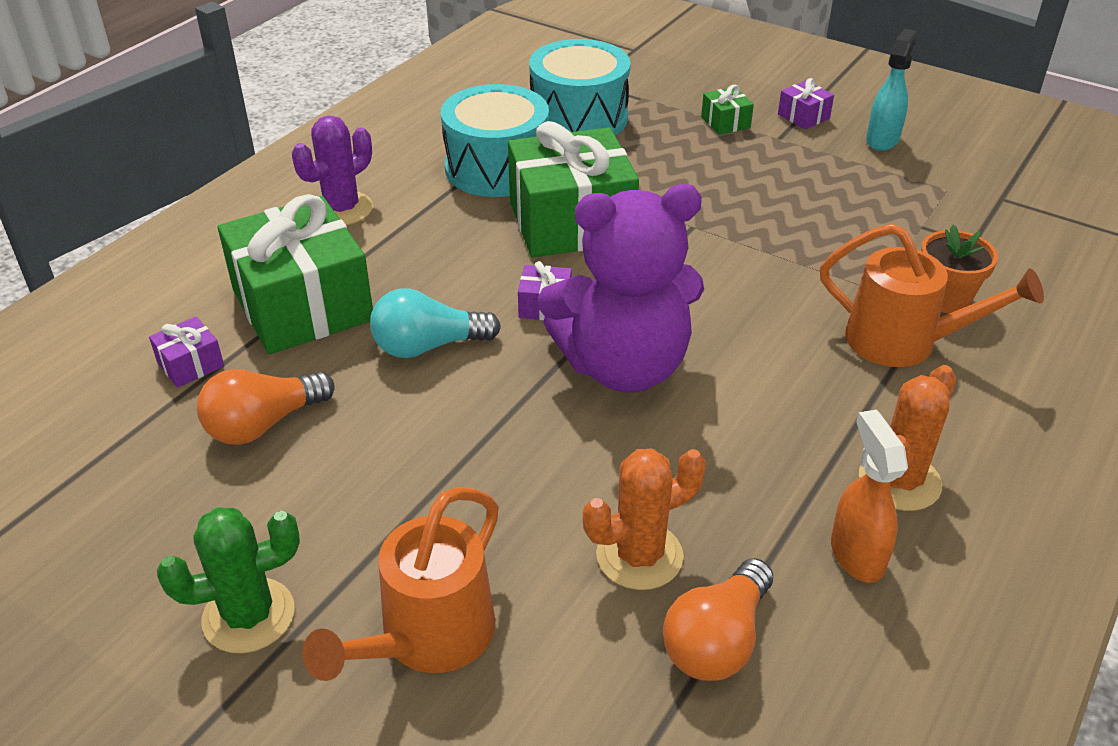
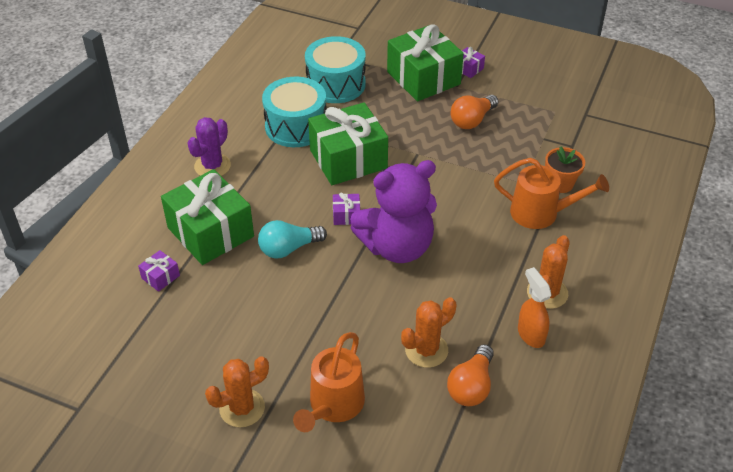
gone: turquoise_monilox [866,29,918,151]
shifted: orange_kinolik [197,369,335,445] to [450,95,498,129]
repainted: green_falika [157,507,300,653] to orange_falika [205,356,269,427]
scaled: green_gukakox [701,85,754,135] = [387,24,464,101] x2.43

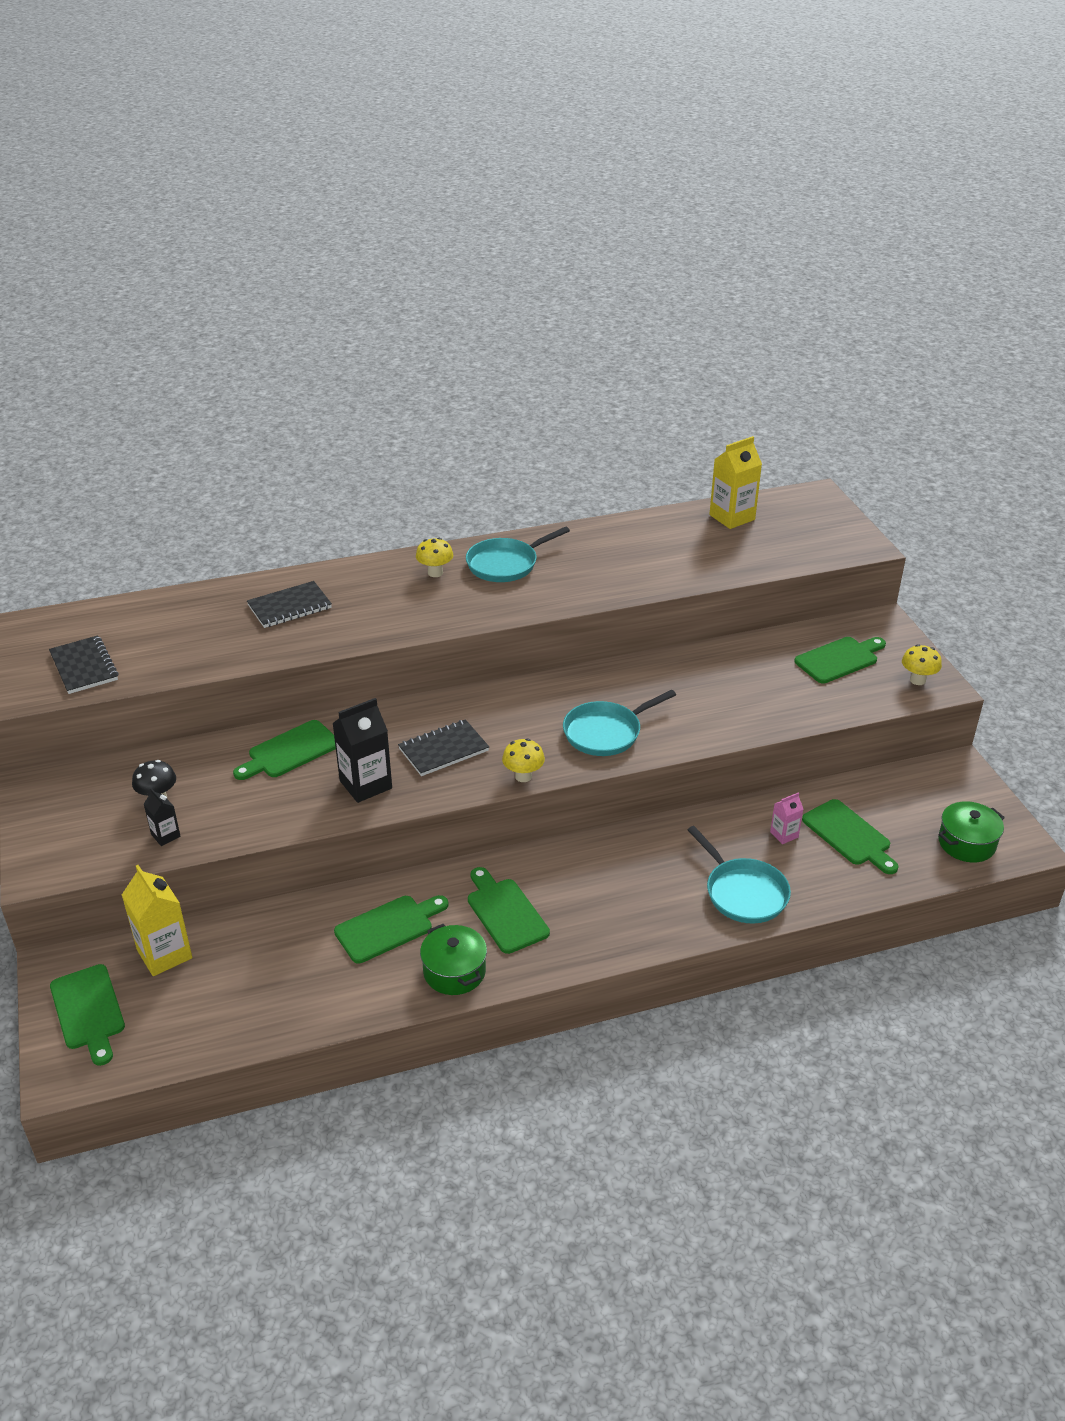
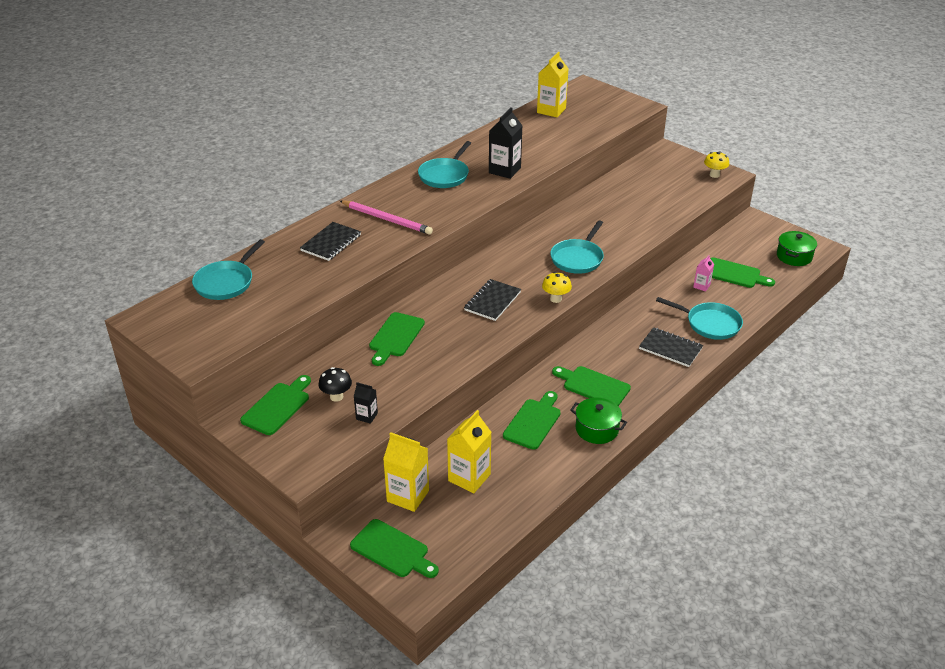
gone: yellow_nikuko [416,538,453,577]
new: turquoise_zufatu [192,239,265,300]; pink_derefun [340,200,433,235]; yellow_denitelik [447,410,492,493]
shifted: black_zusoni [49,635,119,694] to [639,327,703,367]; black_denitelik [332,698,392,803] to [489,107,523,179]; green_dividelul [794,637,886,683] to [240,375,311,435]

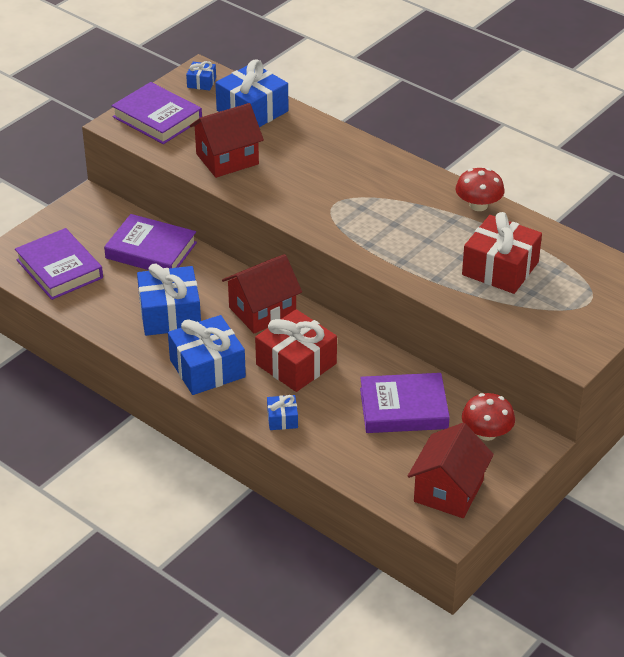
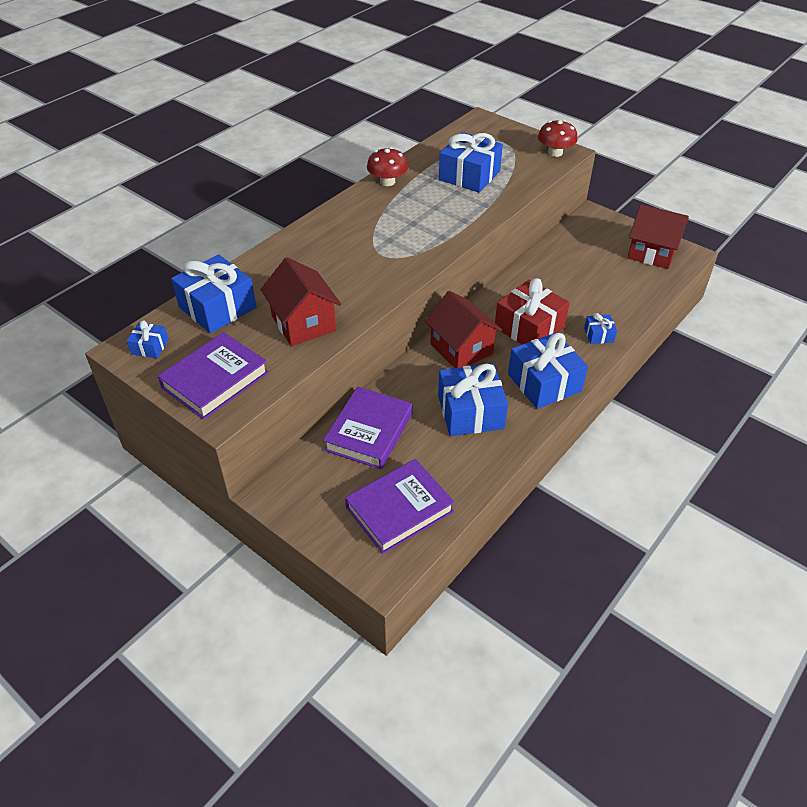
gone: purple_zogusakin [360,373,450,433]
shifted: red_nikuko [462,393,515,441] to [538,120,578,157]
repainted: red_gukakox [462,212,542,294] to blue_gukakox [439,132,503,193]

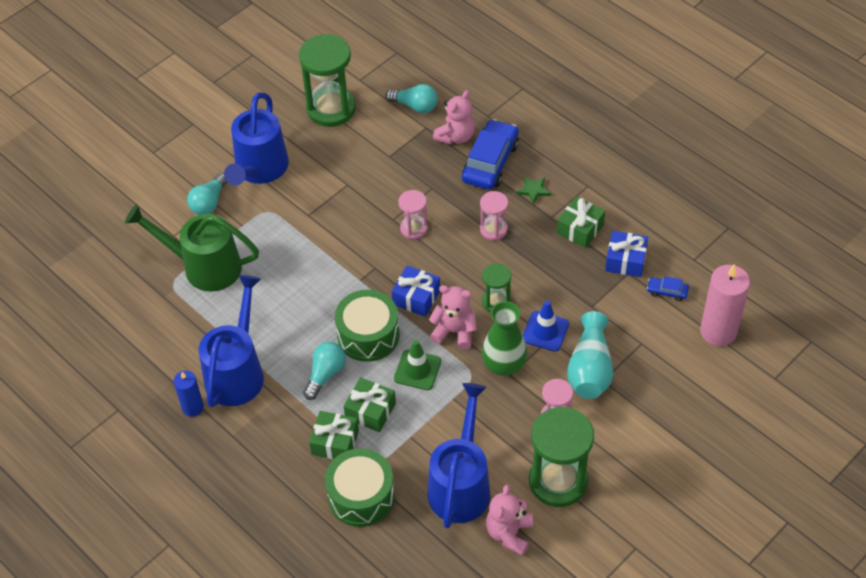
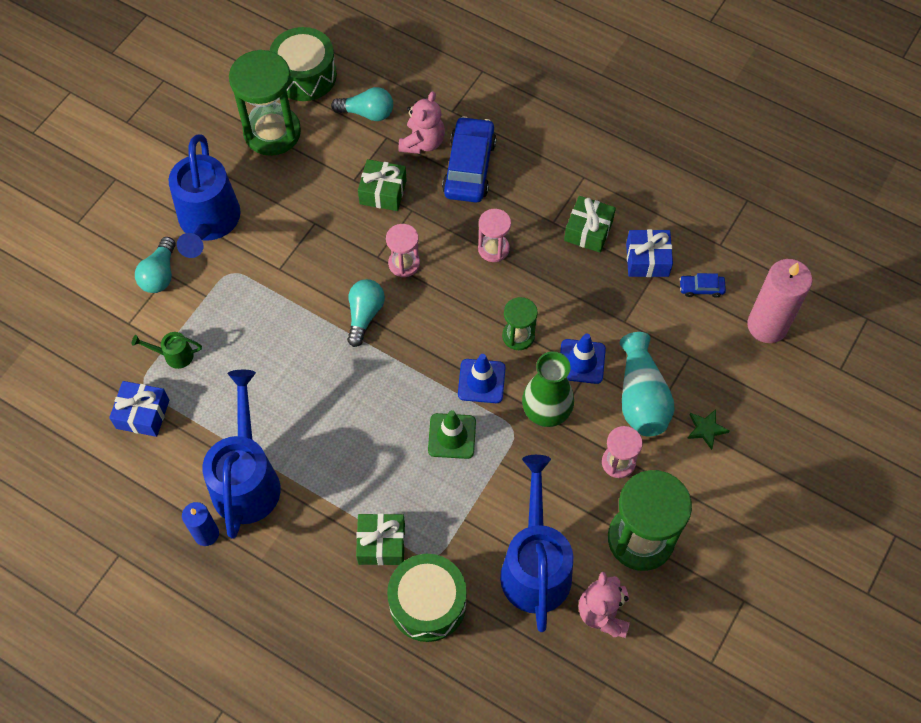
shifted: turquoise_kinolik [303,342,346,400] to [347,279,385,347]; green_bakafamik [335,290,399,362] to [270,27,337,101]; green_gukakox [344,377,396,432] to [358,159,407,211]; blue_gukakox [392,266,440,317] to [109,381,169,437]; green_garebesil [516,176,551,204] to [687,409,730,450]
swapped: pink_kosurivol [429,285,477,349] to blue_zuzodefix [458,354,506,403]
scaled: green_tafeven [125,204,259,292] = [132,332,202,369] x0.43

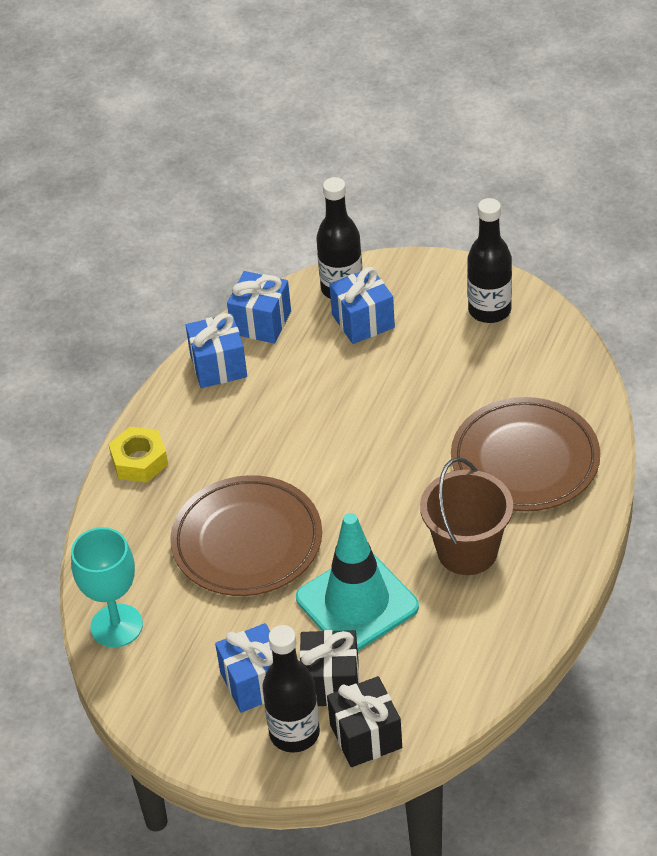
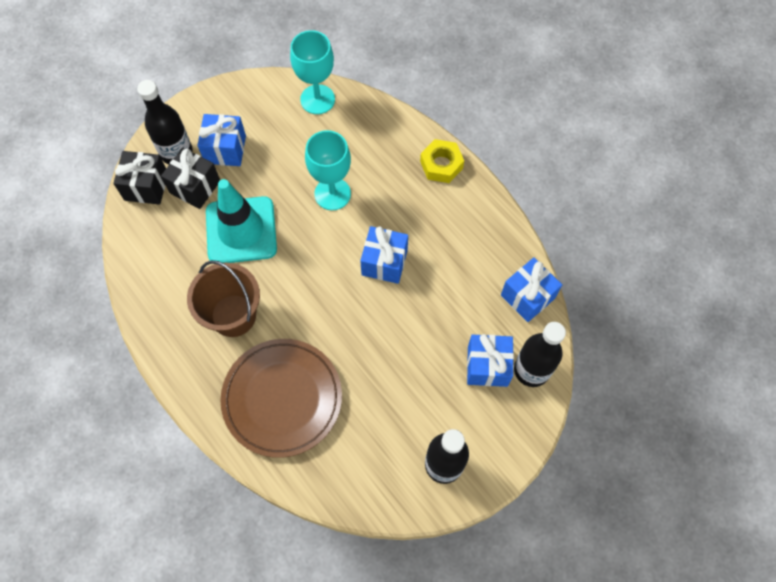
shifted: blue_gukakox [186,313,247,388] to [360,226,408,284]
swapped: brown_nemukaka [170,475,322,596] to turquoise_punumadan [305,130,351,210]

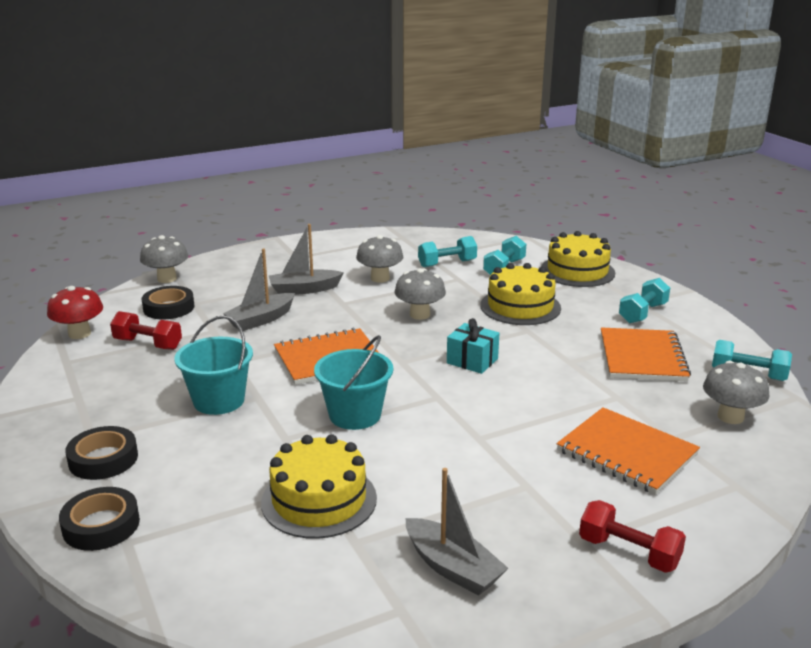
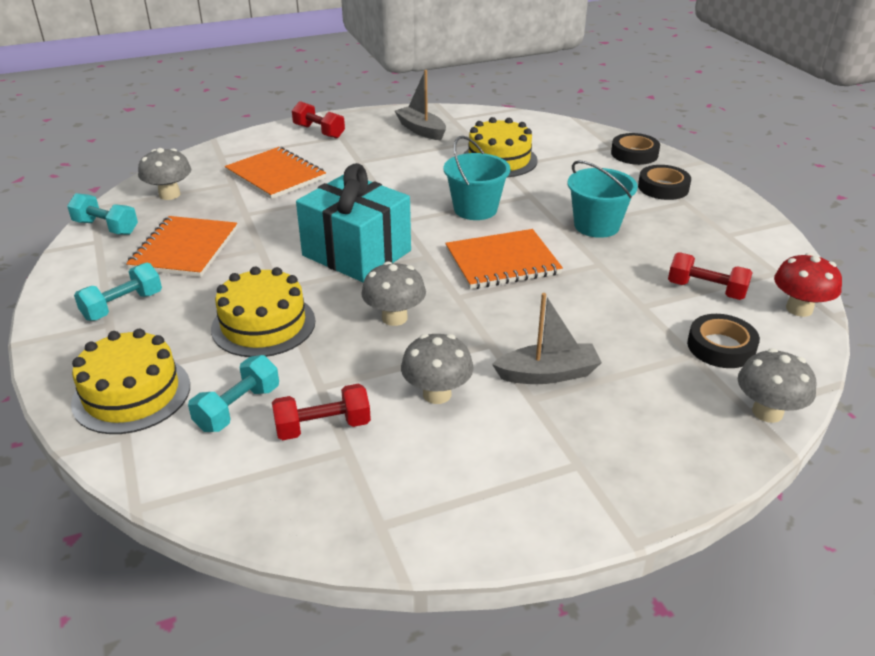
gone: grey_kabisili [223,249,295,331]
repainted: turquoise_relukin [418,236,477,267] to red_relukin [272,384,371,440]
scaled: turquoise_gukakox [447,318,499,374] = [296,163,411,283] x2.04

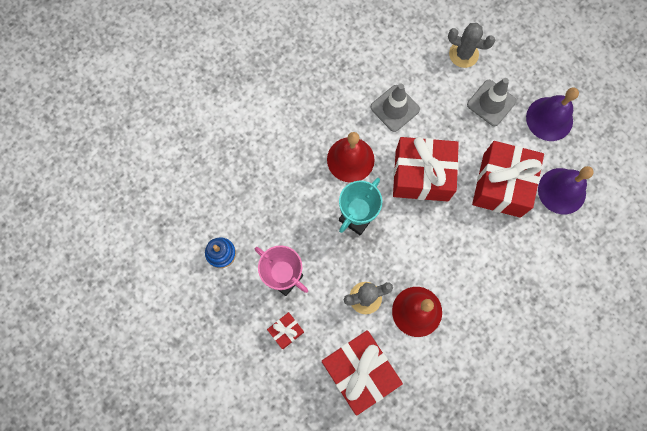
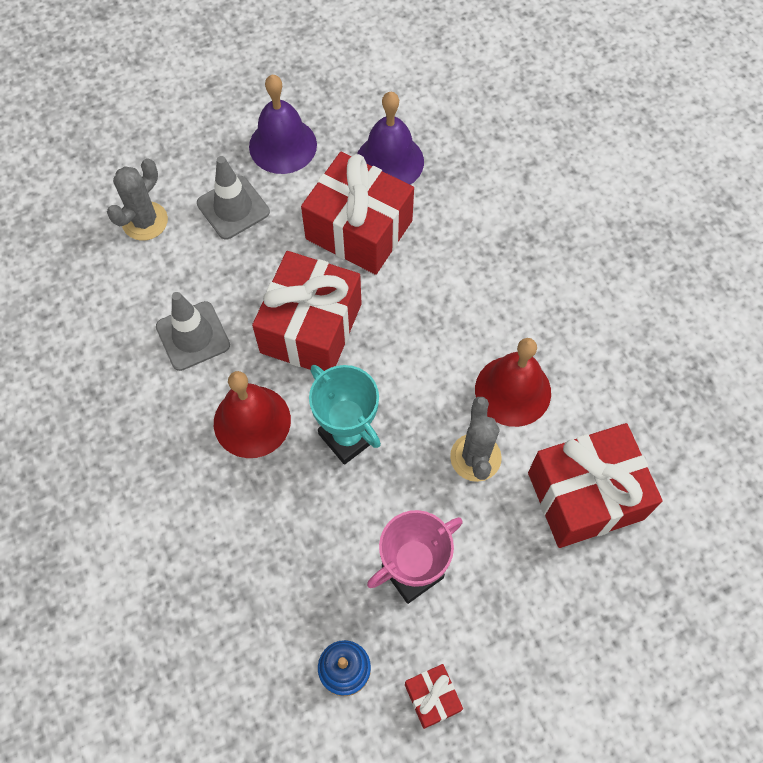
shifted: red_gukakox [267,312,304,349] to [405,664,463,729]

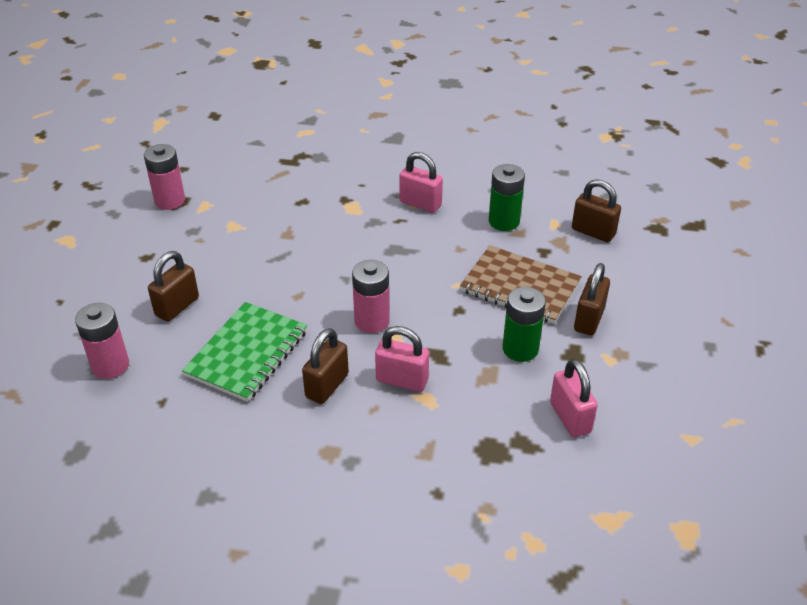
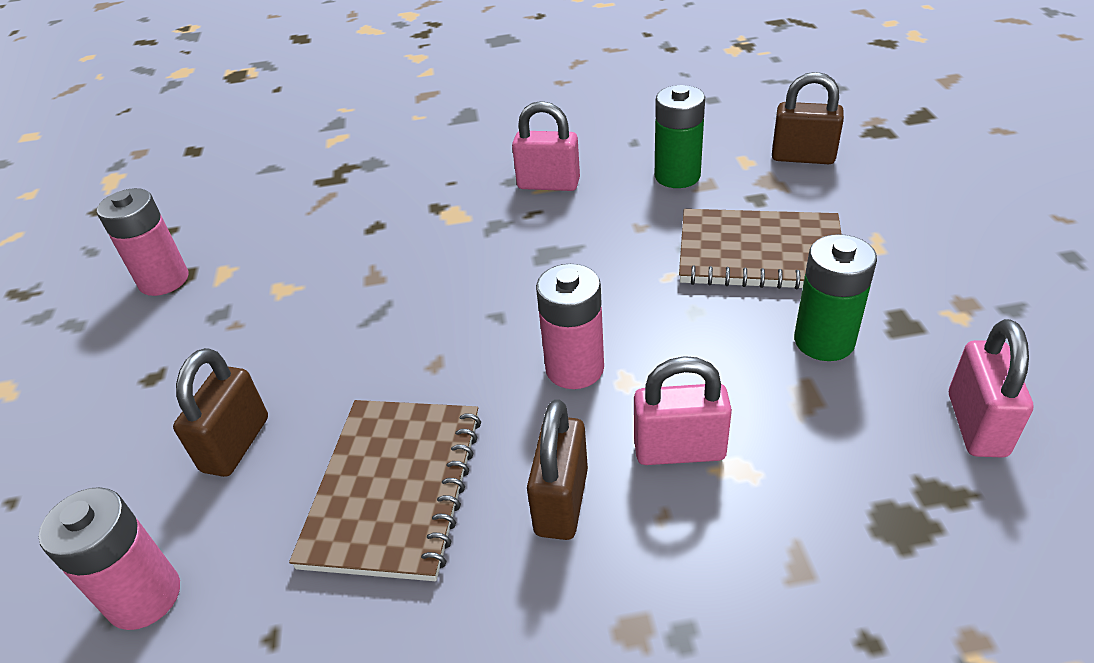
gone: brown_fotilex [574,263,610,335]
repainted: green_zusoni [182,302,307,402] to brown_zusoni [289,400,481,581]
rotated: pink_fotilex [550,359,598,437] = [949,319,1033,458] 45 degrees clockwise

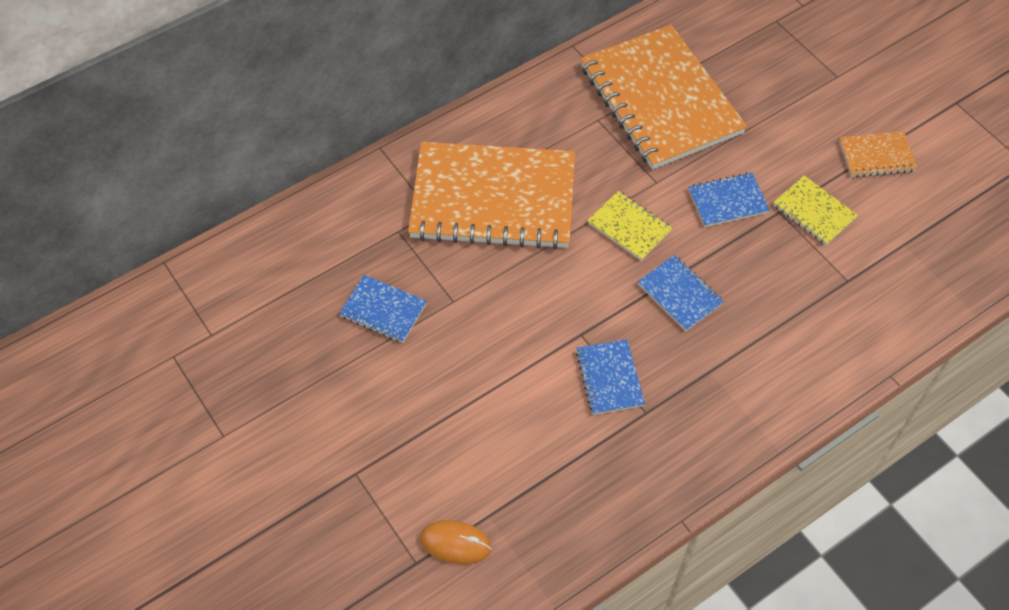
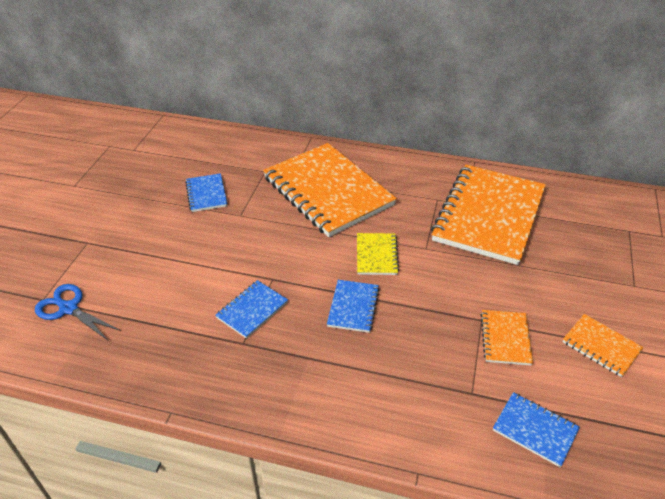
shifted: blue_zusoni [689,172,770,227] to [493,392,580,467]
swapped: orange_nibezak [420,520,492,564] to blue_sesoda [35,284,121,340]
repainted: yellow_zusoni [773,175,858,245] to orange_zusoni [480,310,533,366]

